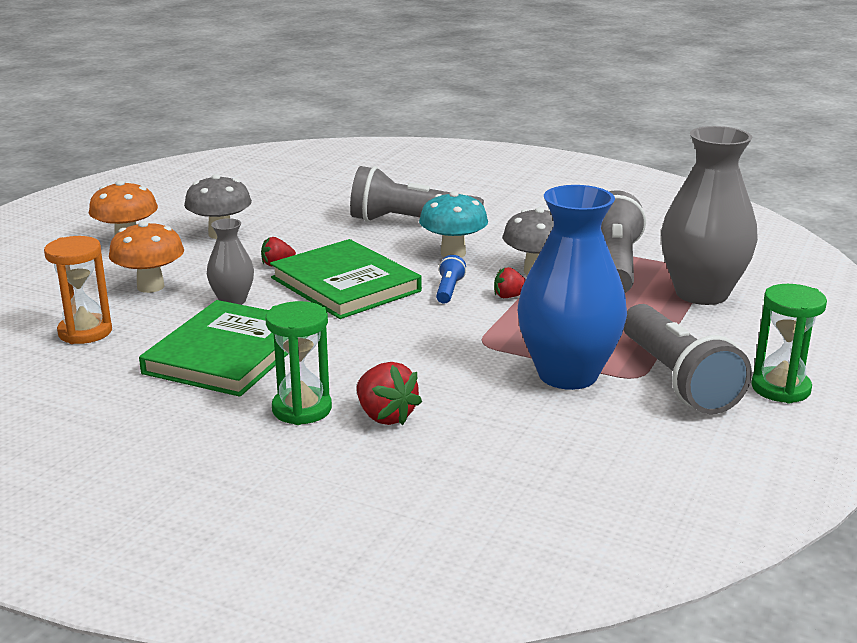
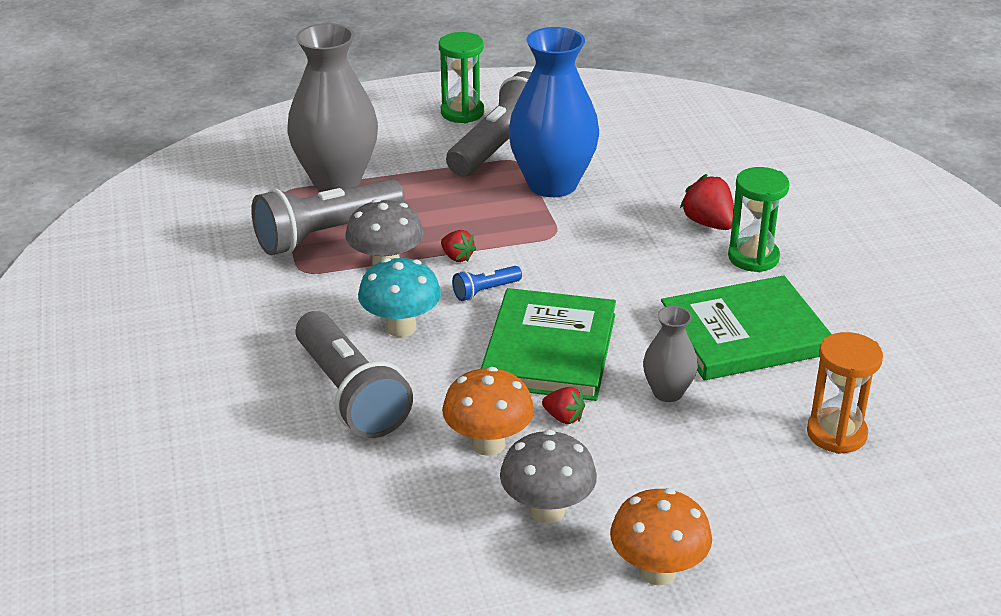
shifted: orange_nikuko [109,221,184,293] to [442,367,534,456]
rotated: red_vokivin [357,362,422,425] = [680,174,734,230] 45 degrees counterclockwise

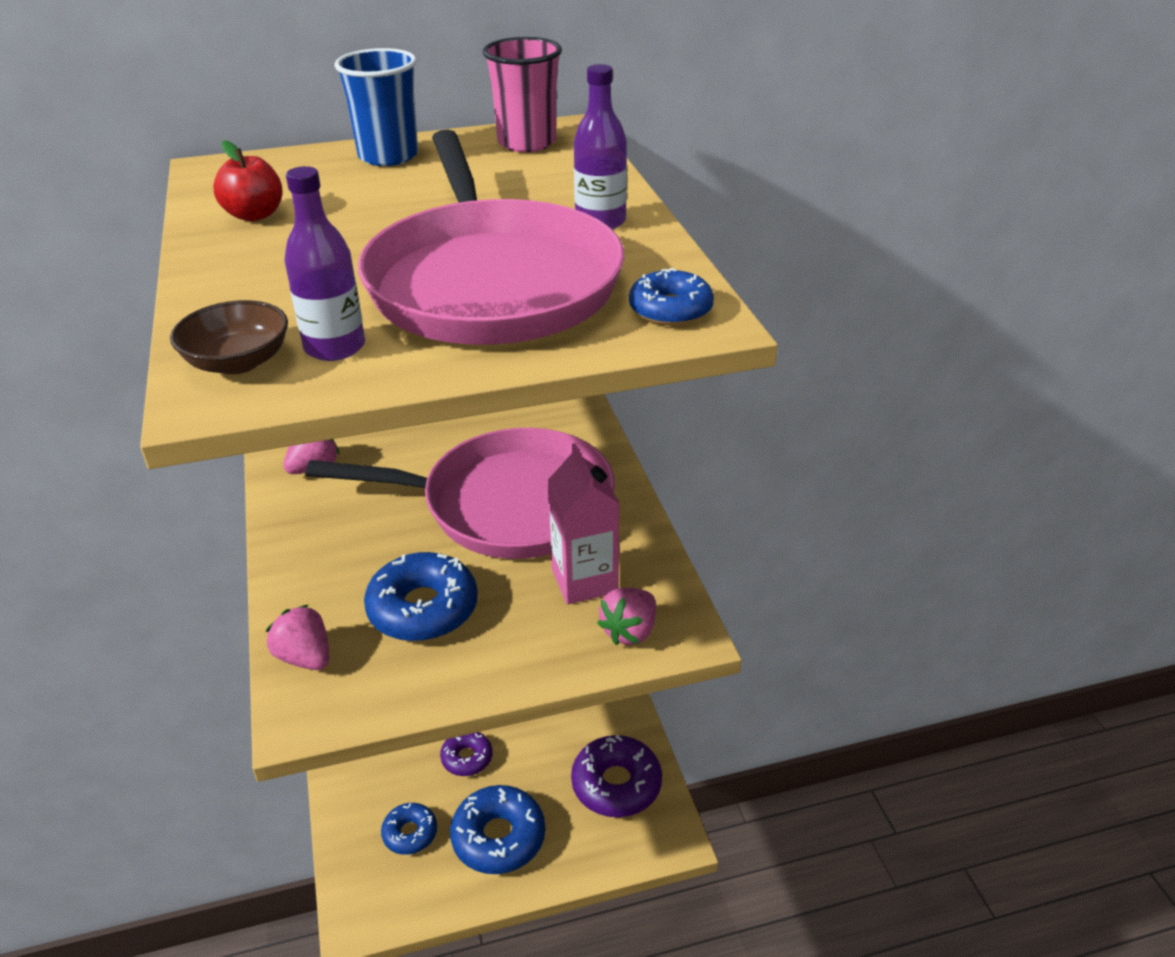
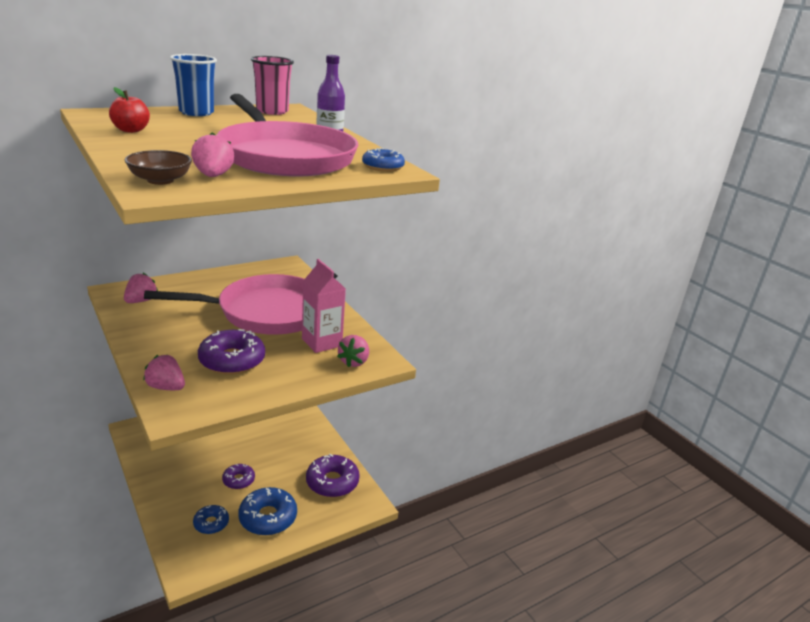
swapped: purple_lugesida [285,166,365,361] to pink_vokivin [191,132,234,177]
repainted: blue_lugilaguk [364,552,478,641] to purple_lugilaguk [198,329,265,375]

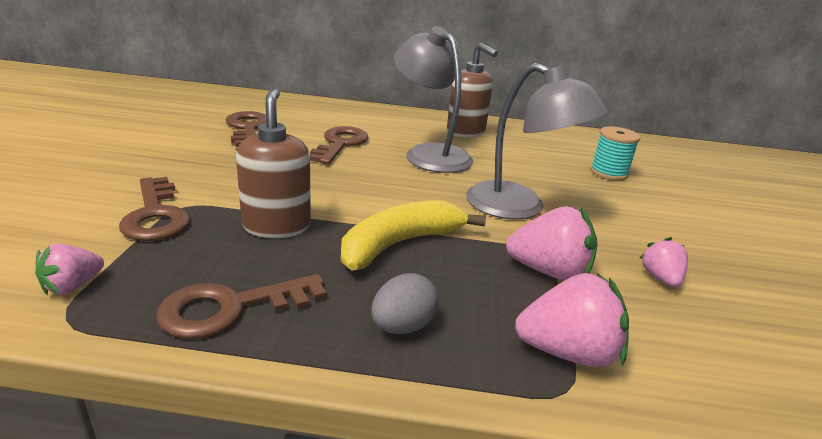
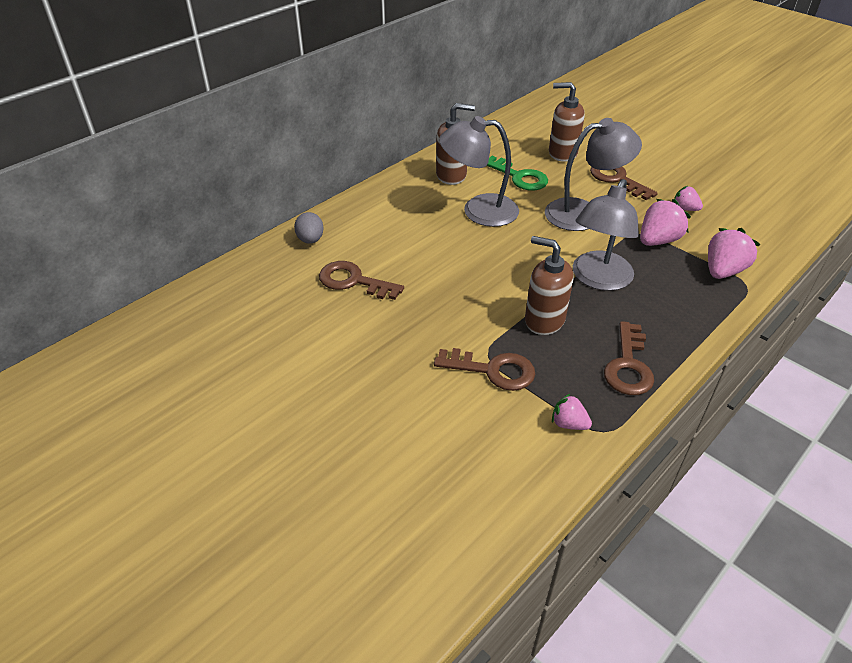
new: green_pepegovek [487,156,548,191]
shifted: brown_pepegovek [310,126,369,164] to [590,167,658,200]; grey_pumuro [371,273,439,334] to [294,212,324,244]
swapped: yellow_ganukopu [341,200,486,271] to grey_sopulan [573,179,639,291]; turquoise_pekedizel [590,126,641,180] to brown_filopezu [549,82,585,162]
rotated: pink_vokivin [35,244,104,295] = [552,393,592,430] 135 degrees clockwise

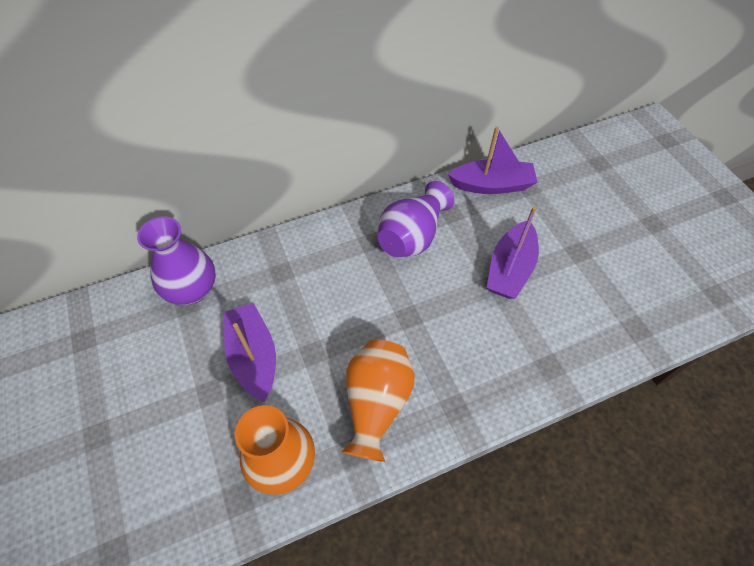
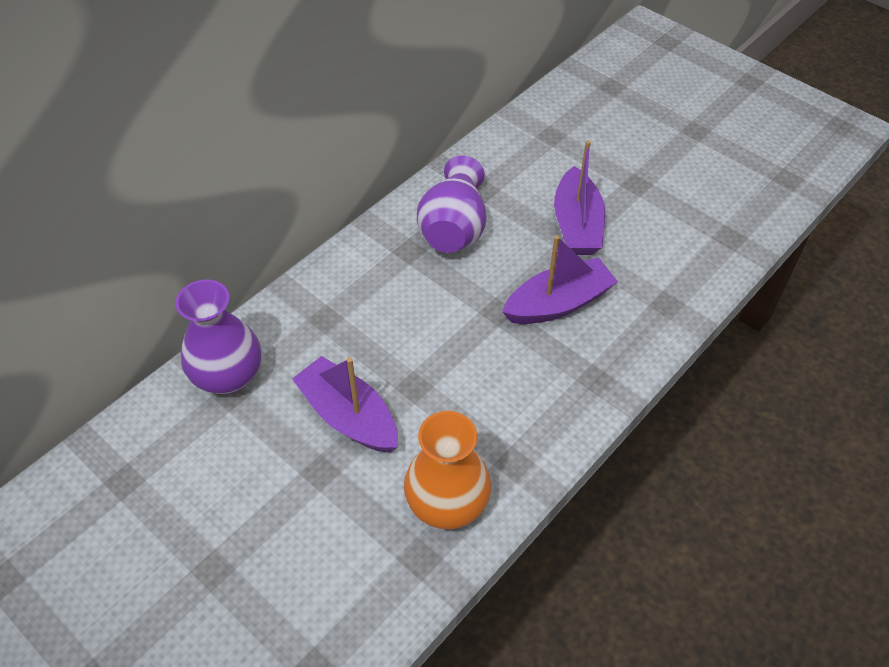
gone: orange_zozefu [341,340,415,462]
shifted: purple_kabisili [448,126,537,194] to [502,235,618,324]

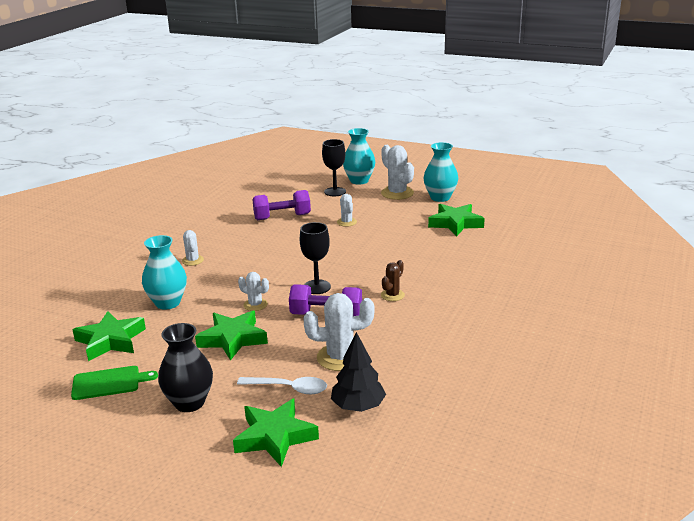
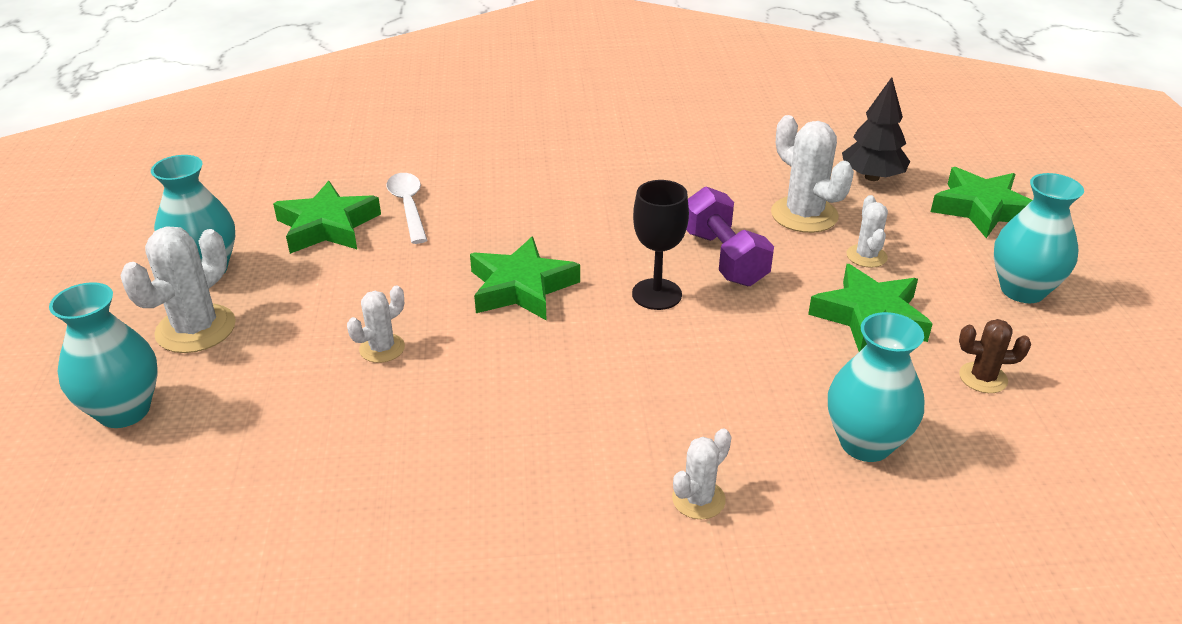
gone: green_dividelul [71,366,158,400]; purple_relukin [252,190,311,220]; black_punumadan [322,139,346,196]
shifted: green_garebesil [73,311,146,361] to [470,237,580,321]; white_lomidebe [237,377,327,394] to [387,173,427,244]; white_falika [238,272,269,311] to [846,195,888,268]; brown_falika [381,260,405,301] to [959,319,1031,393]
repainted: black_zozefu [158,323,213,412] to turquoise_zozefu [994,173,1084,303]

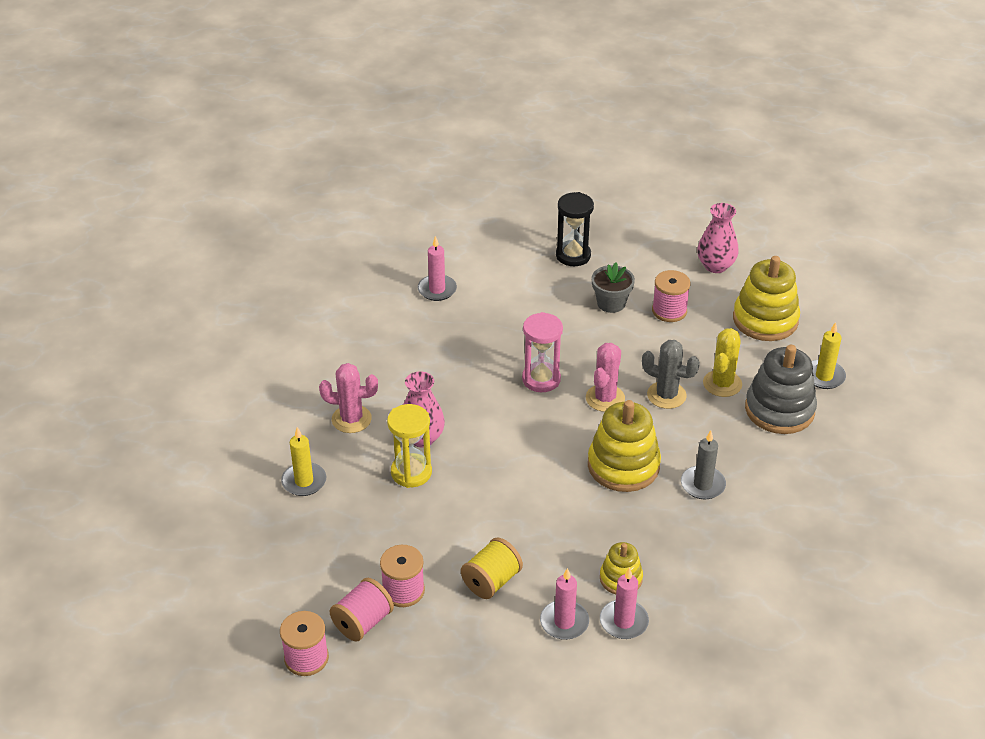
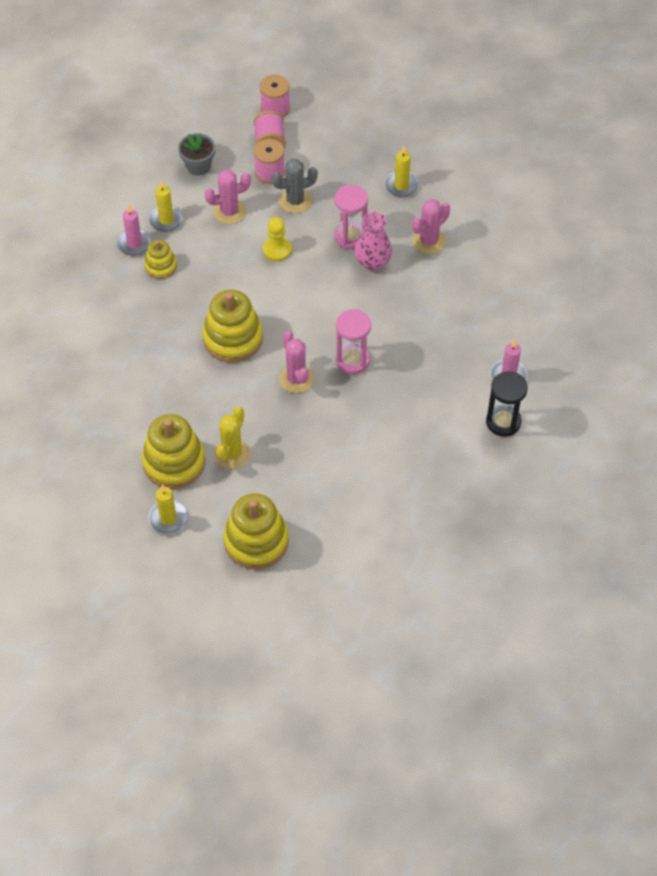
gone: pink_pekedizel [652,270,691,322]; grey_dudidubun [681,430,726,499]; pink_zozefu [697,203,739,273]
new: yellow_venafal [263,217,292,262]
shifted: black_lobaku [556,192,594,266] to [486,372,528,437]; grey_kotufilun [592,262,635,313] to [178,133,215,175]; grey_falika [642,340,700,409] to [272,159,318,213]
swapped: yellow_pekedizel [461,537,523,599] to pink_falika [204,170,251,224]
repainted: yellow_lobaku [387,404,432,488] to pink_lobaku [334,185,368,249]; pink_dudidubun [540,568,589,640] to yellow_dudidubun [149,180,184,232]; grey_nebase [745,345,817,434] to yellow_nebase [142,414,206,489]
rotated: yellow_falika [703,328,742,397] = [214,406,250,469] 45 degrees clockwise

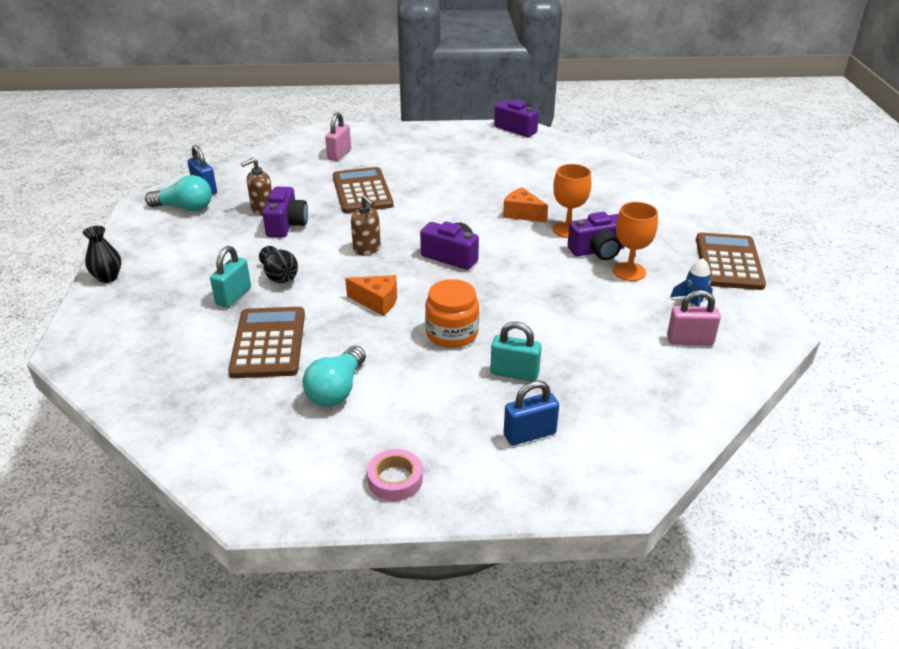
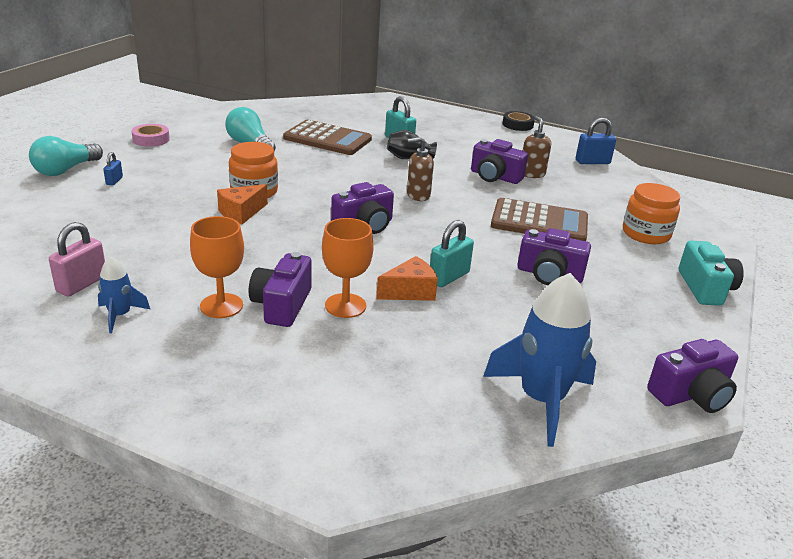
gone: black_zozefu [83,226,121,283]; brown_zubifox [696,232,766,290]
new: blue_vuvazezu [483,273,596,447]; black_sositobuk [502,111,535,131]; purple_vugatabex [517,228,591,285]; turquoise_vugatabex [679,241,744,306]
shifted: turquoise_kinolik [145,175,212,212] to [29,136,103,176]; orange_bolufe [345,275,397,316] to [217,184,268,224]; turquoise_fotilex [490,322,542,381] to [430,220,474,287]
swapped: pink_fotilex [325,112,351,161] to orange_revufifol [623,183,680,244]
scaled: blue_fotilex [504,380,559,446] = [103,152,123,186] x0.57

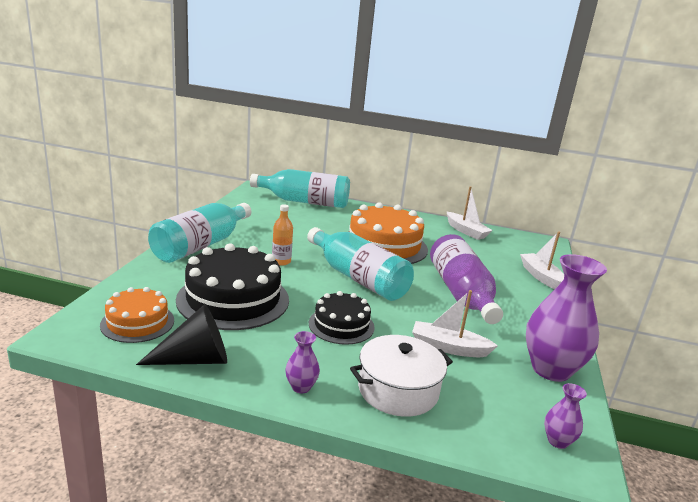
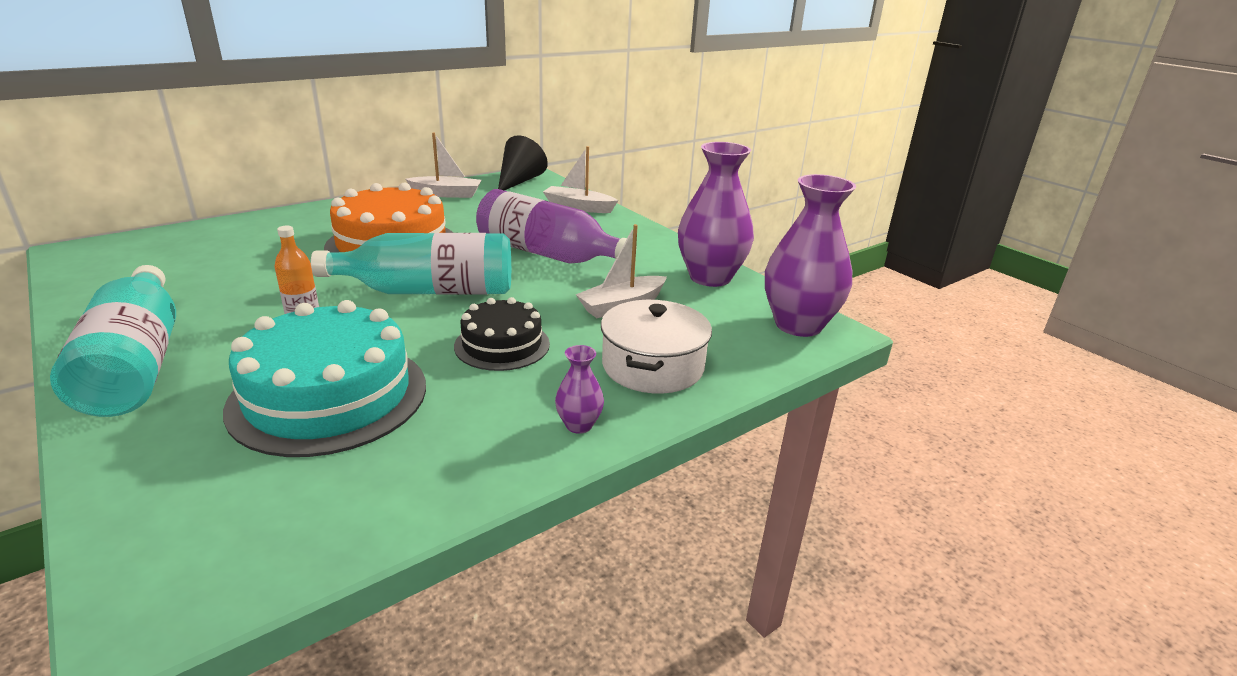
gone: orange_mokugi [100,287,174,343]; turquoise_lugesida [250,169,350,208]
shifted: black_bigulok [136,304,227,365] to [498,135,548,190]
repainted: black_mokugi [176,243,289,330] to turquoise_mokugi [223,300,426,457]
scaled: purple_zozefu [544,383,587,449] = [765,174,856,337] x2.22

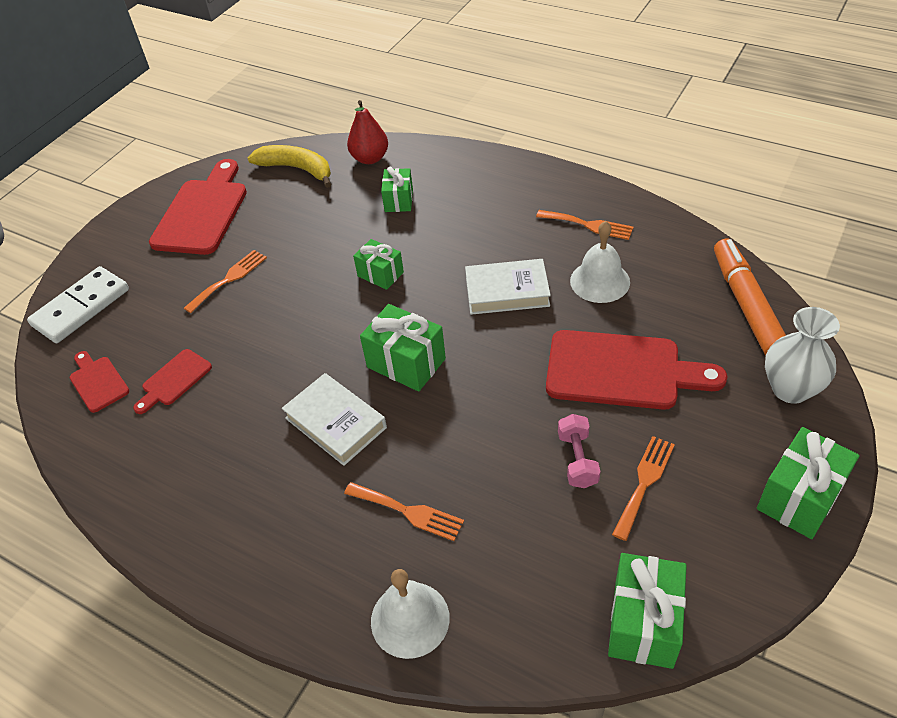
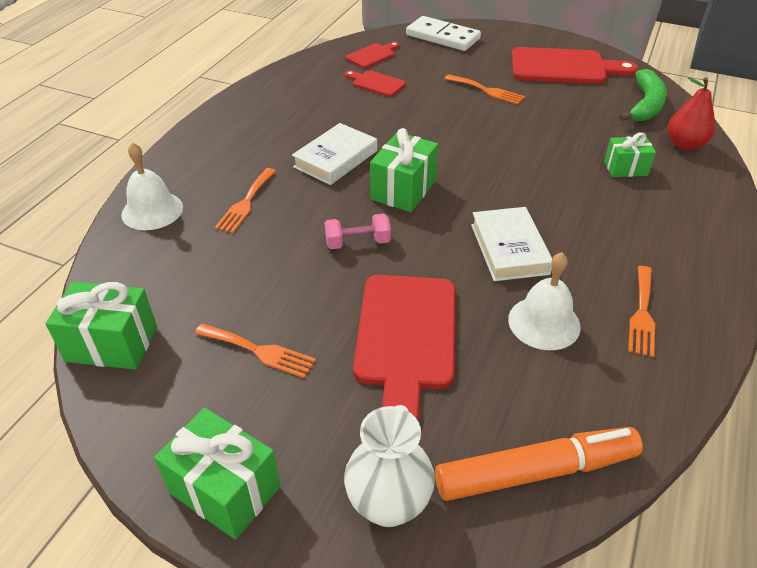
gone: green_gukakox [353,239,404,290]
shifted: pink_relukin [558,414,601,488] to [324,214,391,249]
repainted: yellow_ganukopu [248,145,331,188] to green_ganukopu [619,69,667,121]

